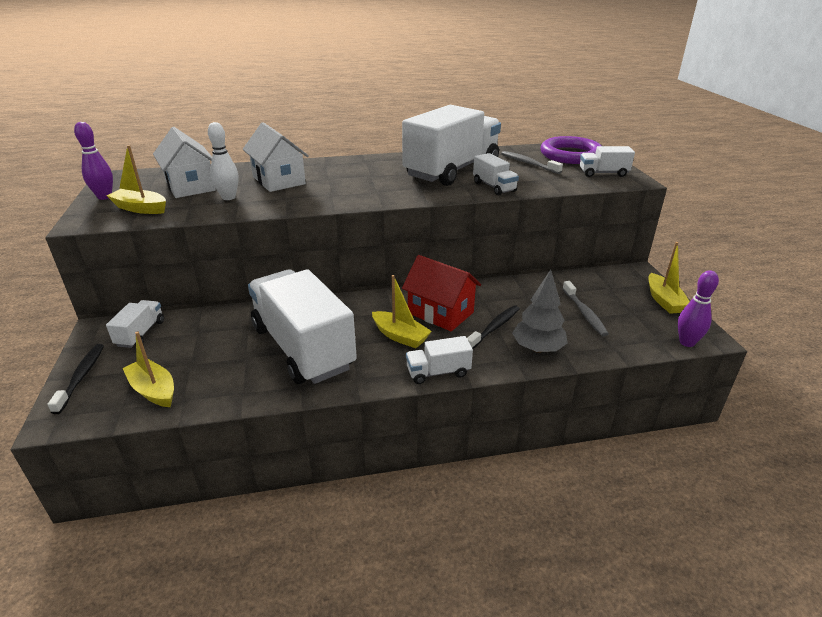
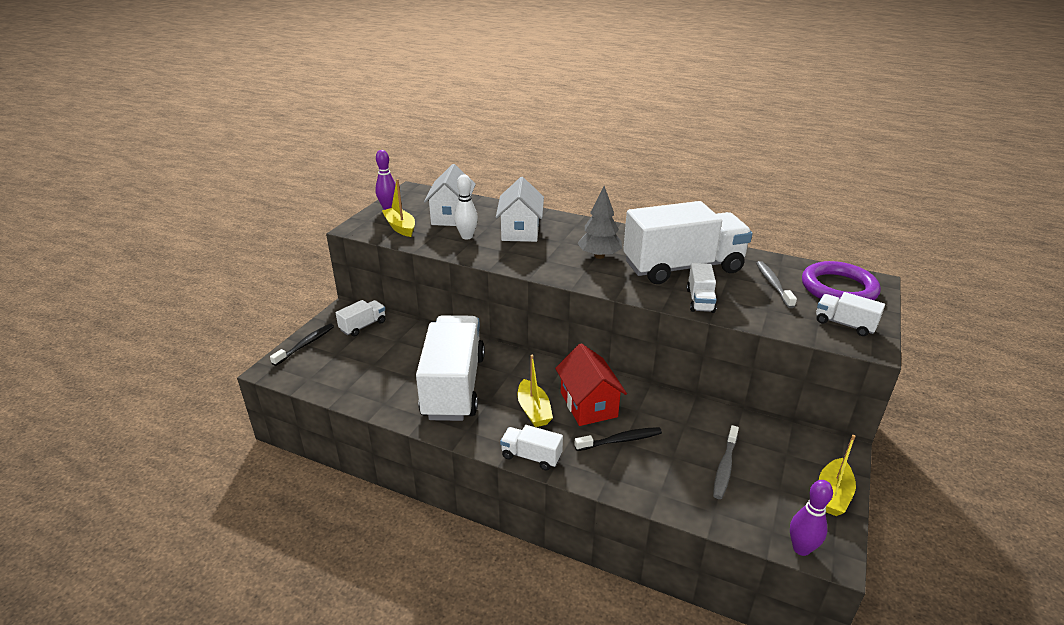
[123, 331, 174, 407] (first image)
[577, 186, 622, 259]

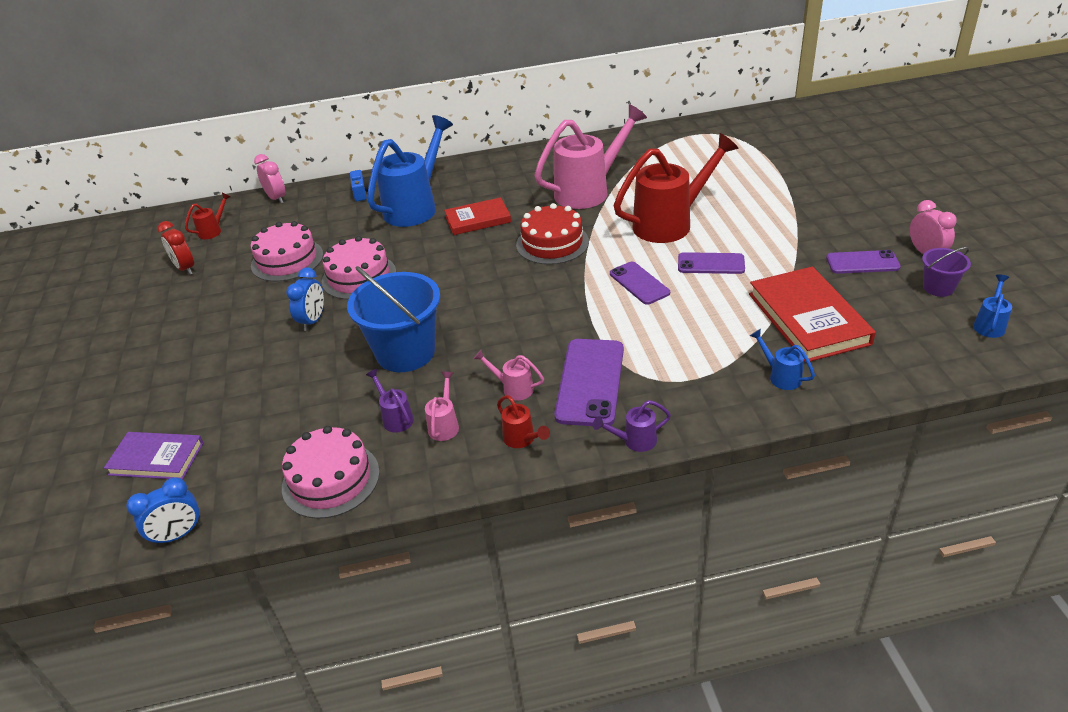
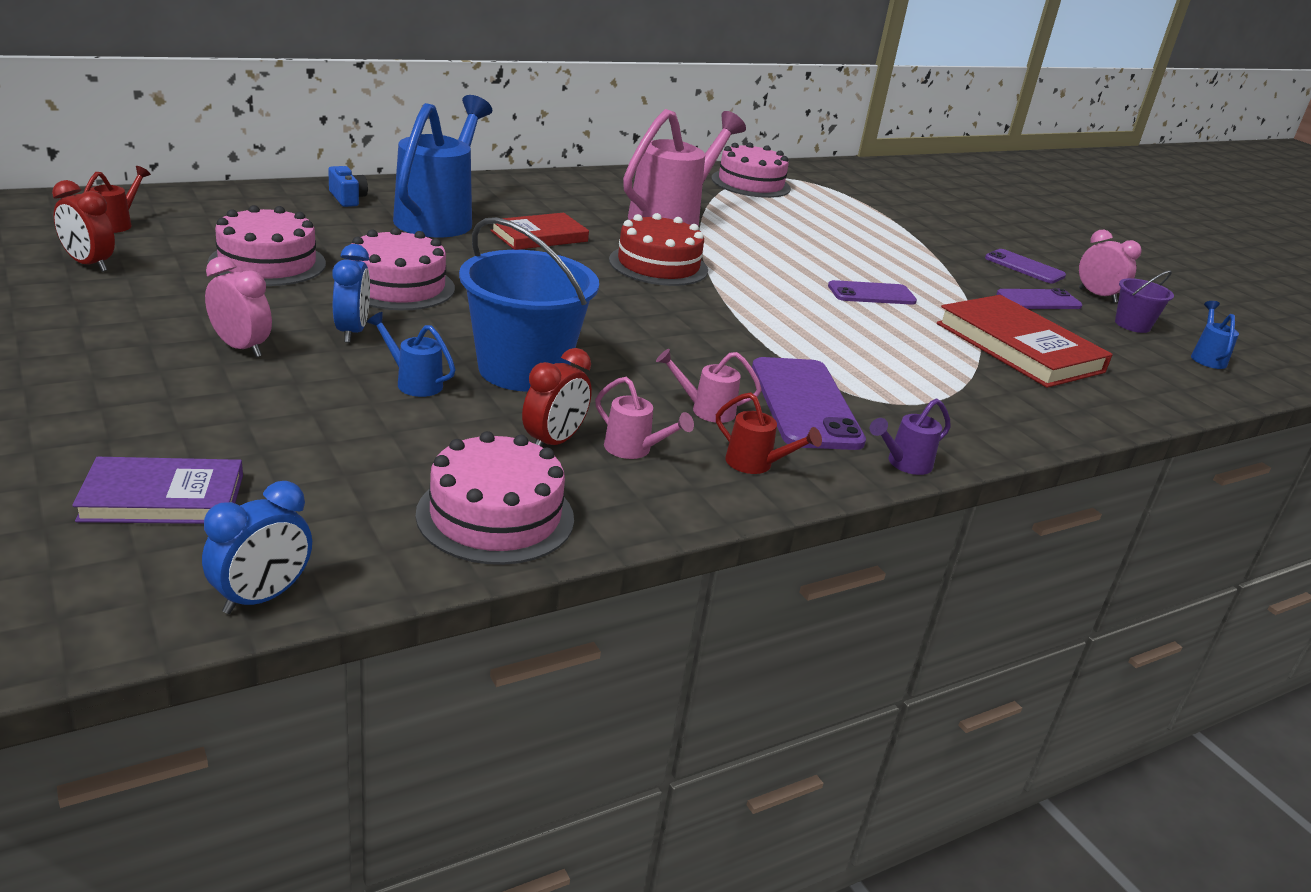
[614, 133, 739, 243] (first image)
[711, 142, 791, 198]
[205, 257, 272, 357]
[985, 249, 1066, 283]
[367, 312, 456, 397]
[522, 348, 592, 447]
[595, 377, 694, 459]

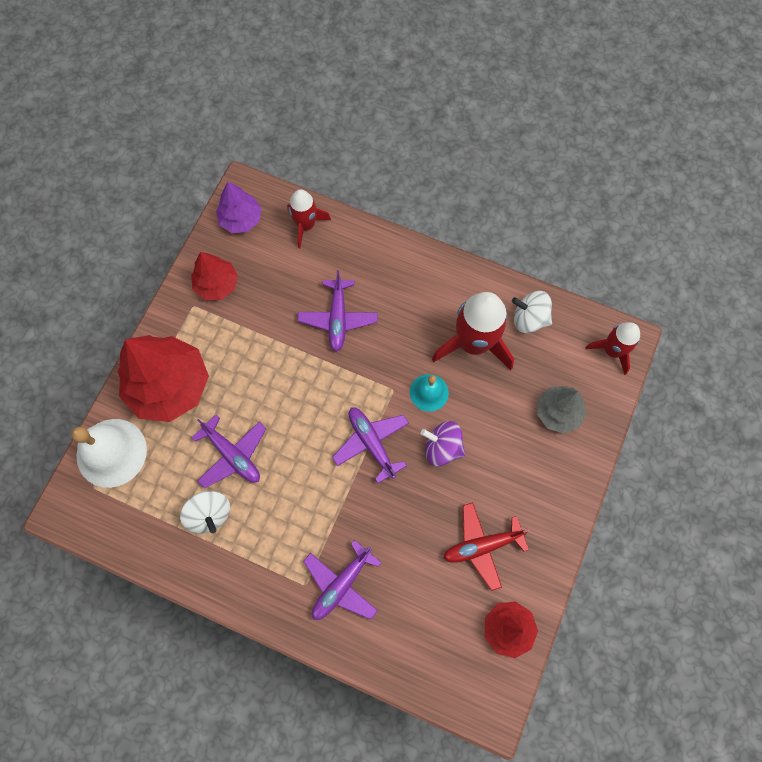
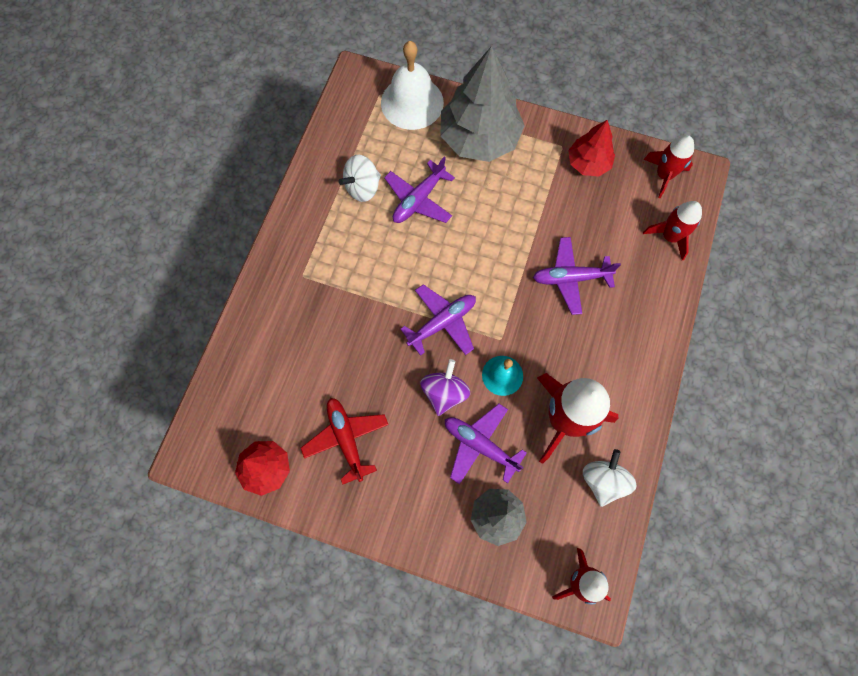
[445, 404, 527, 484]
[643, 135, 694, 198]
[440, 46, 525, 162]

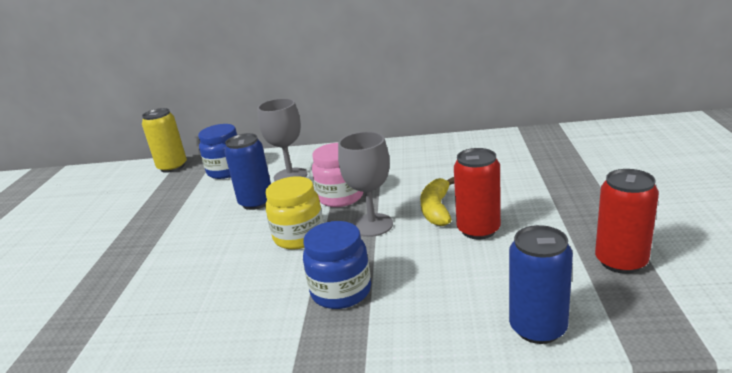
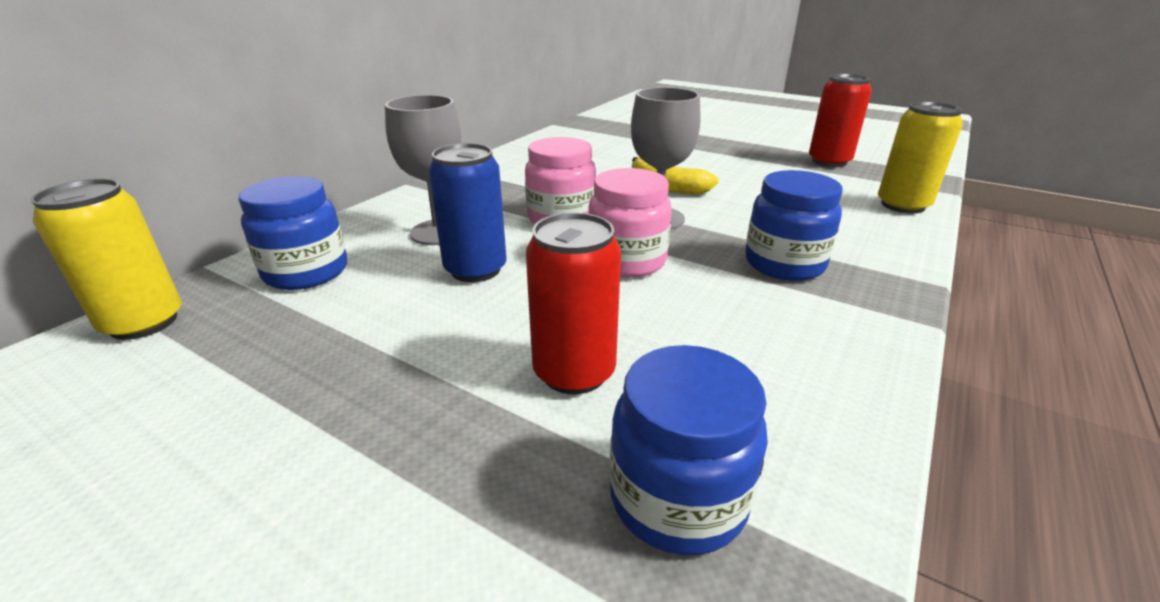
[609, 345, 768, 555]
[526, 213, 621, 394]
[589, 168, 672, 278]
[878, 101, 963, 214]

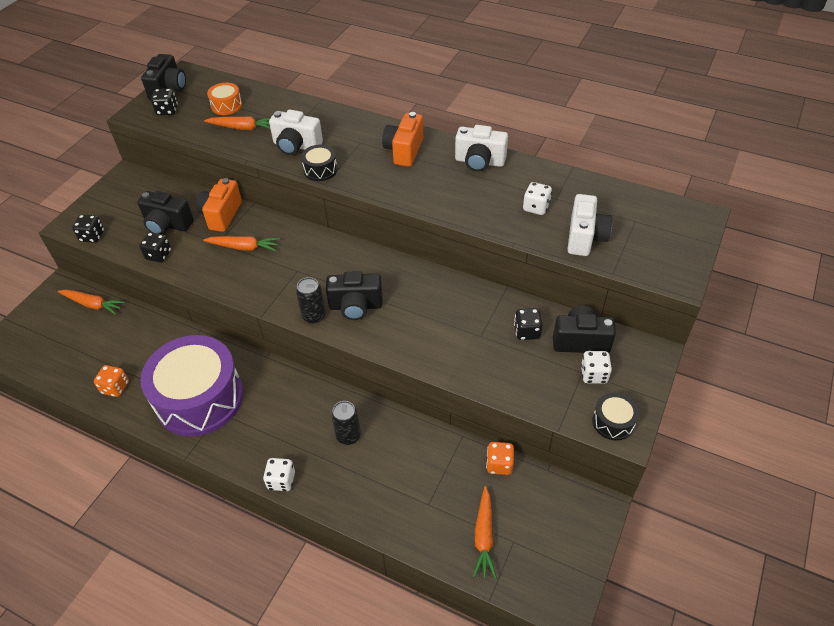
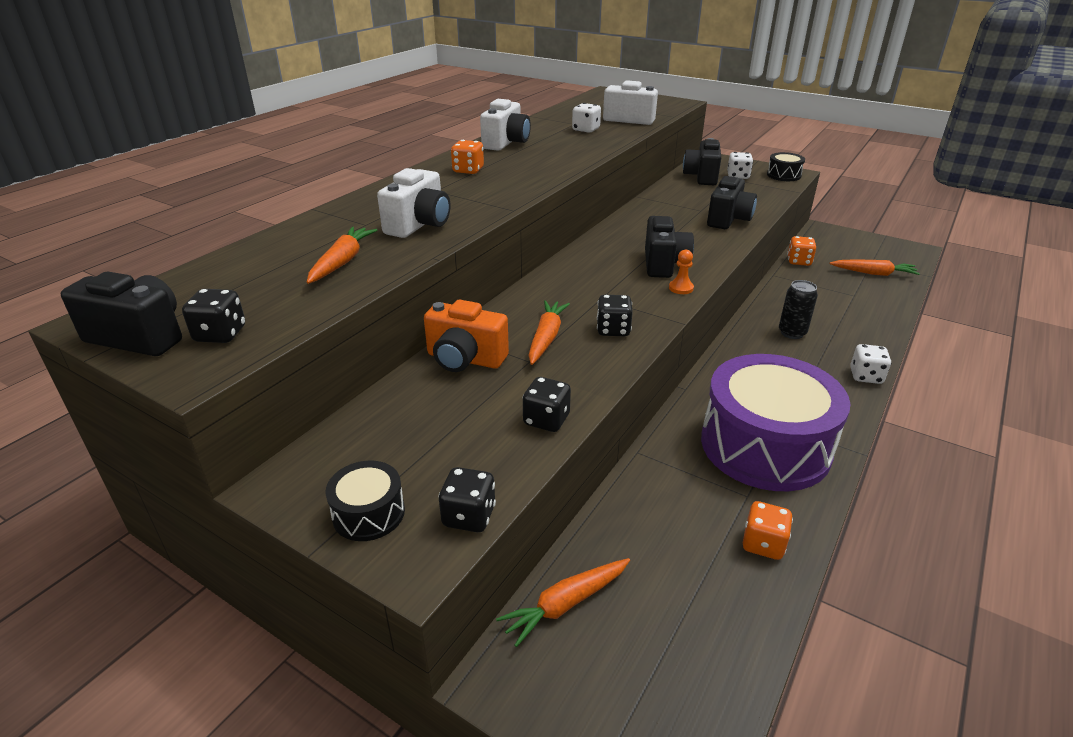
[207, 83, 242, 115] (first image)
[707, 176, 757, 229]
[326, 461, 405, 541]
[597, 295, 633, 336]
[669, 250, 694, 294]
[451, 140, 484, 174]
[496, 558, 630, 647]

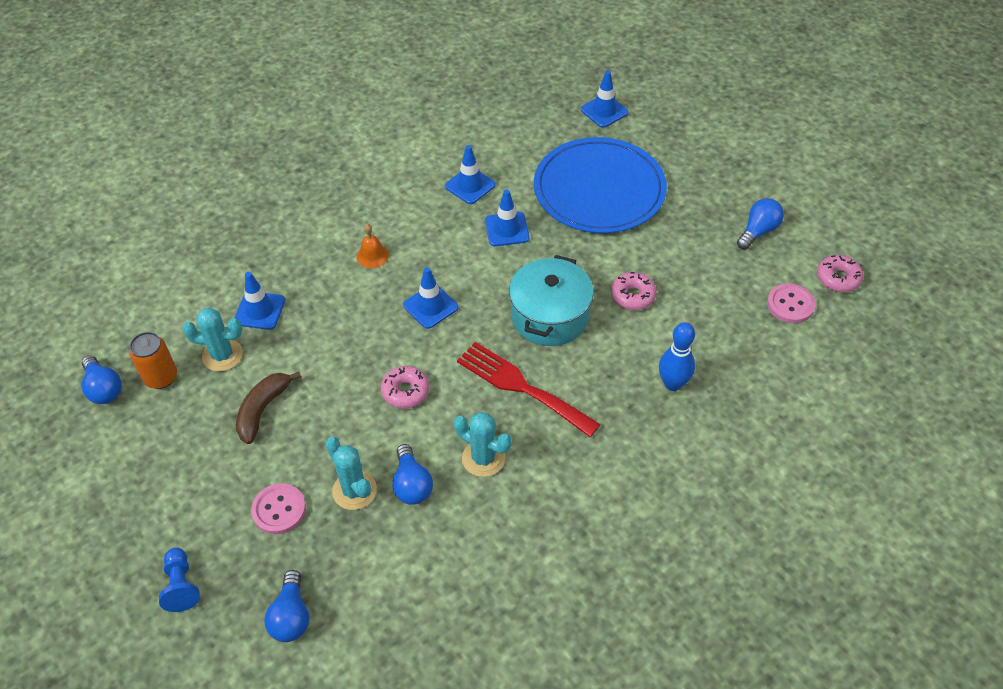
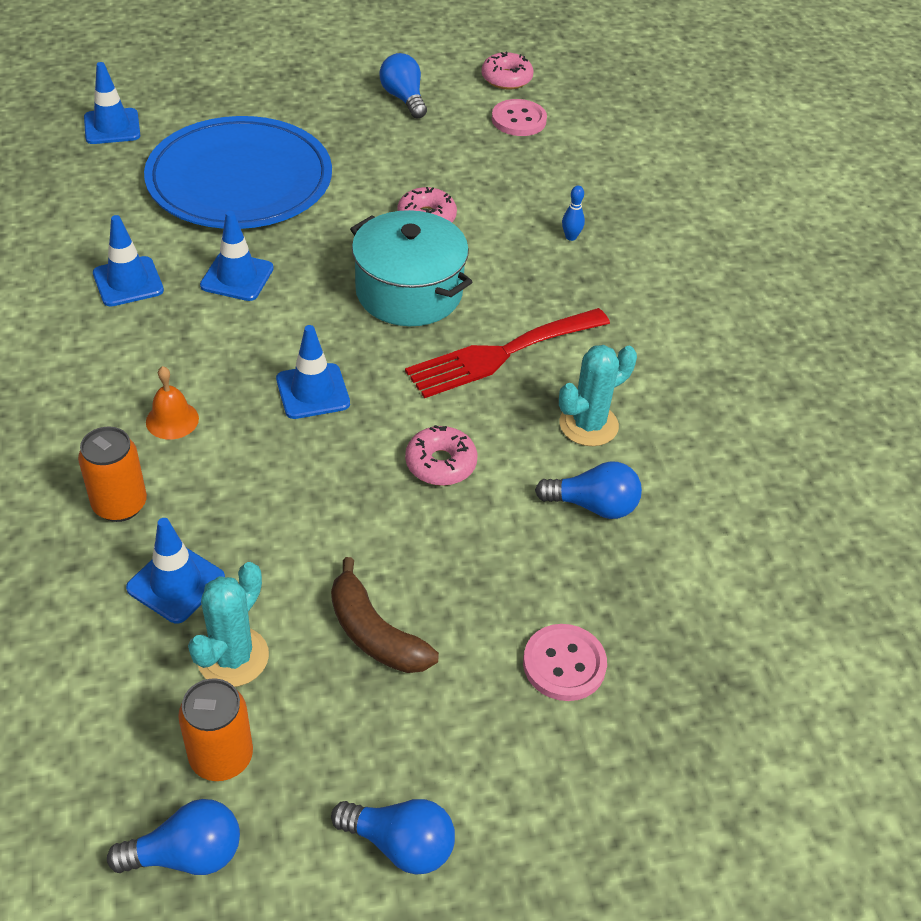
[159, 548, 200, 612] (first image)
[326, 437, 377, 510] (first image)
[78, 427, 147, 522]
[331, 799, 455, 875]
[562, 186, 585, 241]

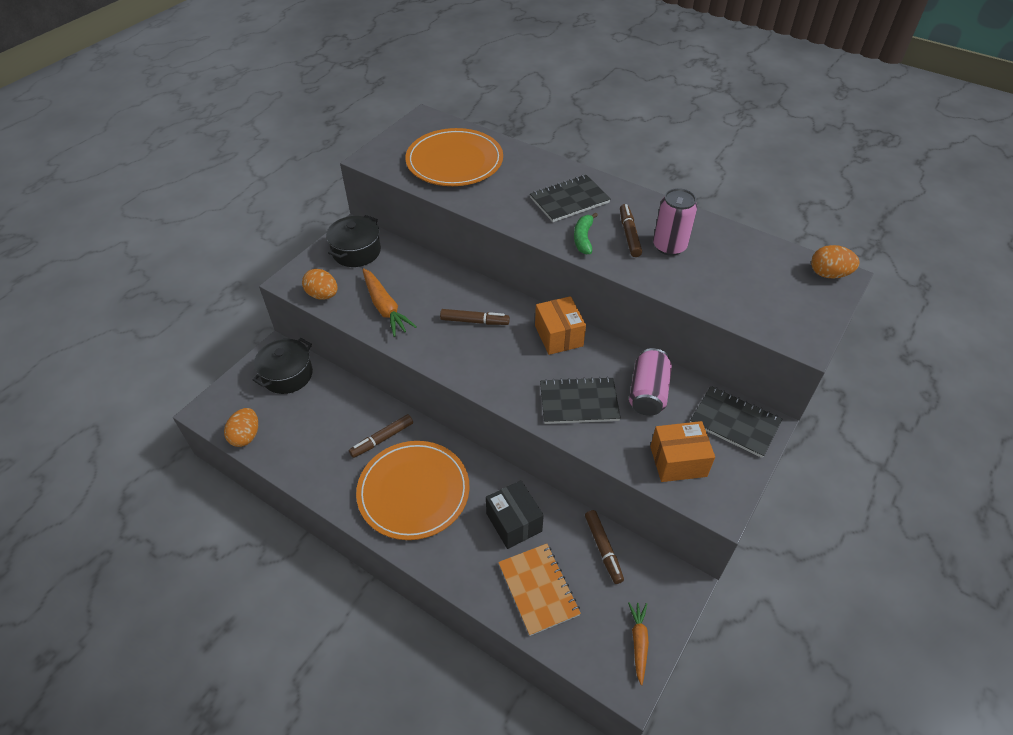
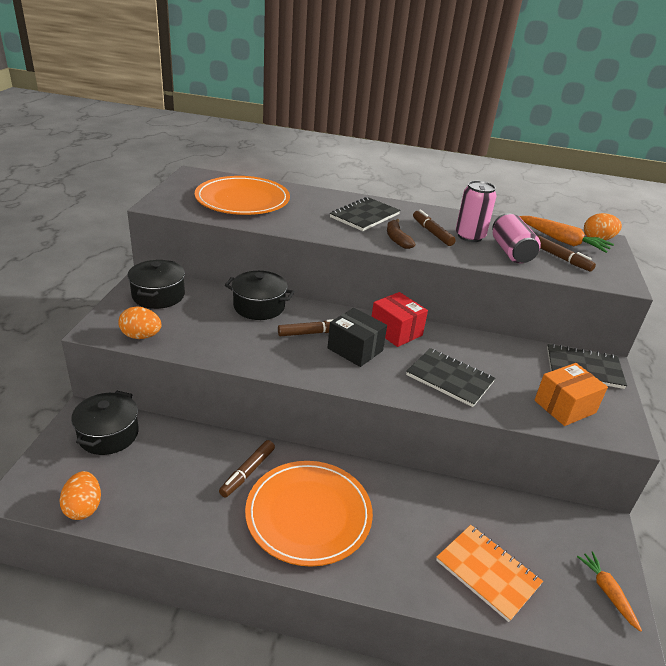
[225, 271, 295, 320]
[519, 216, 614, 253]
[327, 308, 387, 367]
[537, 236, 596, 272]
[492, 213, 541, 263]
[371, 292, 428, 347]
[387, 219, 415, 249]
[406, 348, 495, 407]

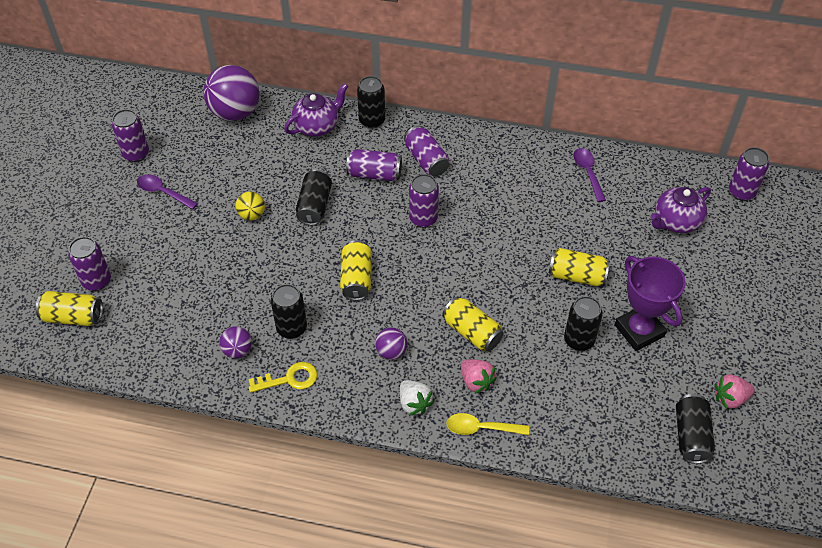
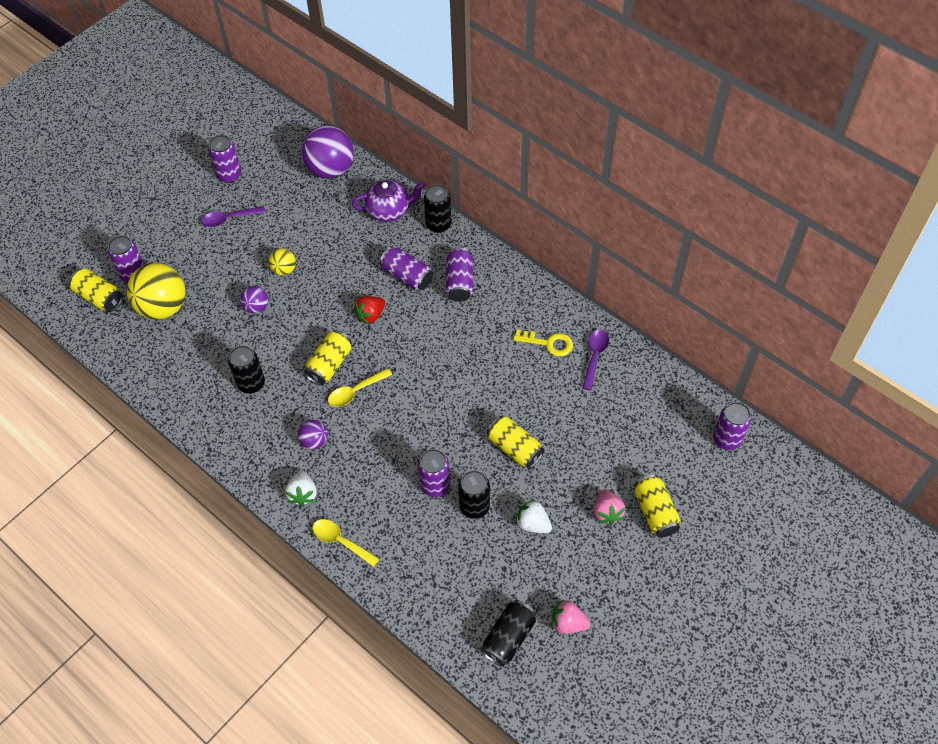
[296, 169, 332, 225] (first image)
[651, 187, 711, 233] (first image)
[127, 263, 185, 320]
[328, 368, 392, 407]
[353, 296, 385, 325]
[240, 286, 268, 314]
[513, 330, 573, 357]
[418, 449, 450, 497]
[634, 475, 681, 538]
[594, 489, 625, 525]
[515, 499, 552, 533]
[201, 206, 266, 227]

